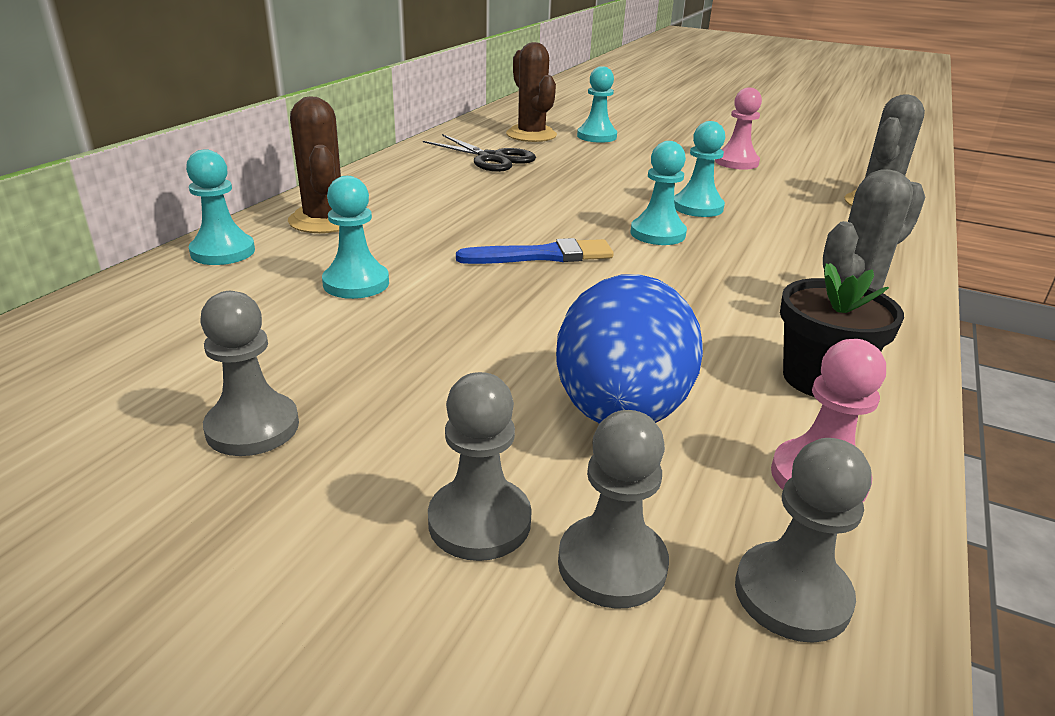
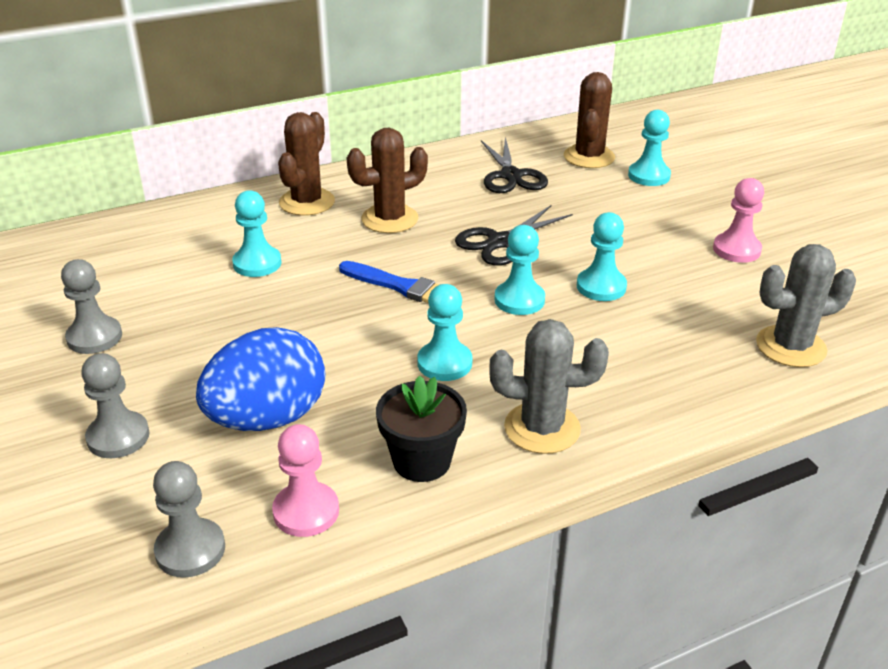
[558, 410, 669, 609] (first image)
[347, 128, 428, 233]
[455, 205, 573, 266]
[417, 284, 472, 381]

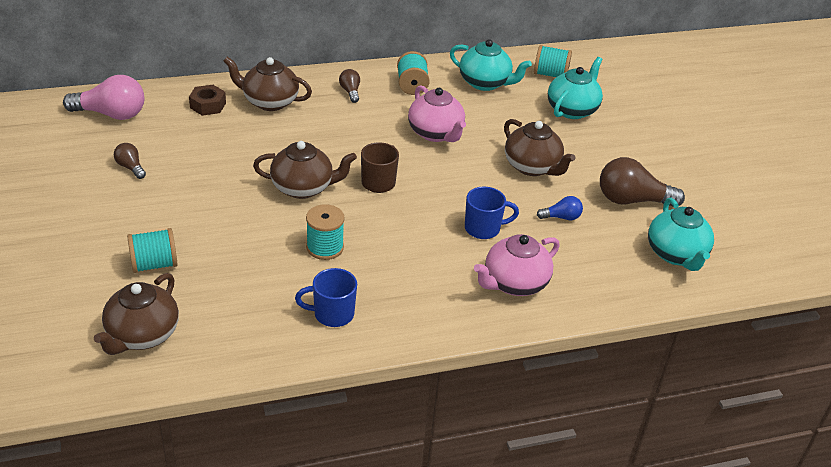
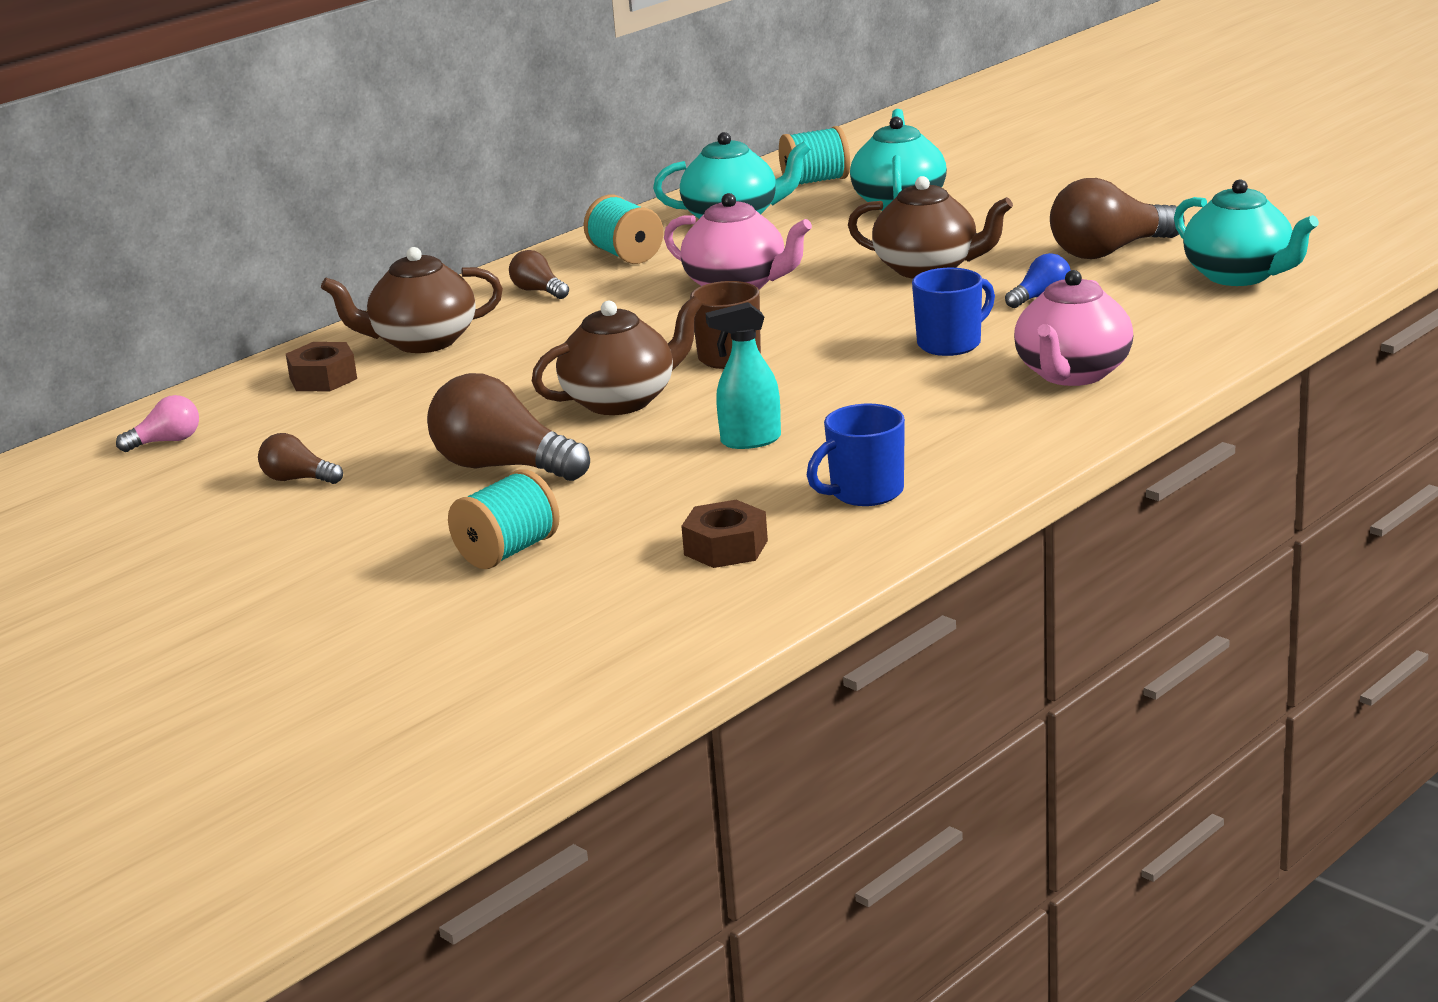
[94, 273, 179, 355] (first image)
[427, 373, 590, 481]
[681, 500, 768, 568]
[706, 302, 781, 449]
[116, 395, 199, 452]

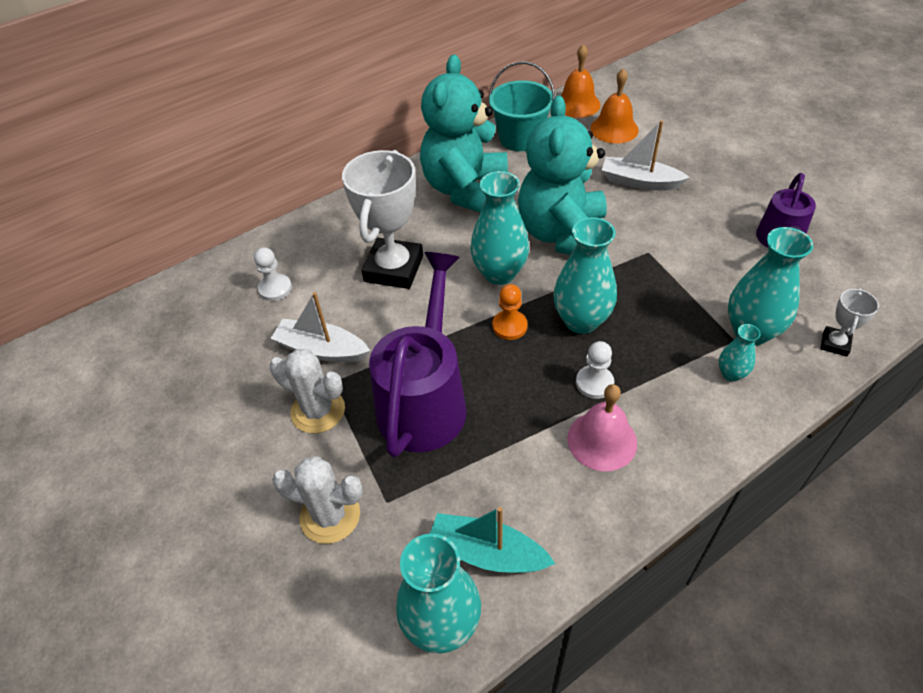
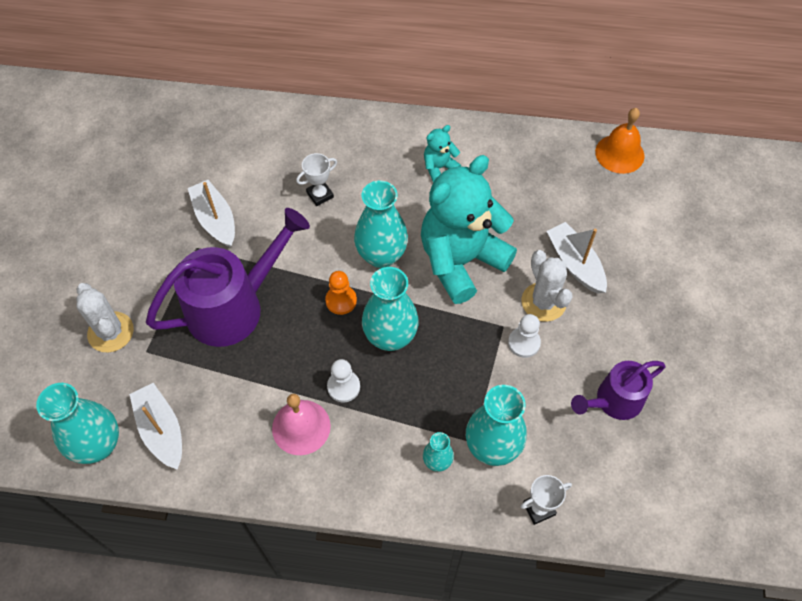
[489, 61, 555, 151] (first image)
[590, 68, 639, 144] (first image)
[508, 314, 541, 358]
[521, 250, 573, 322]
[129, 383, 182, 470]
[296, 153, 337, 206]
[424, 125, 461, 183]

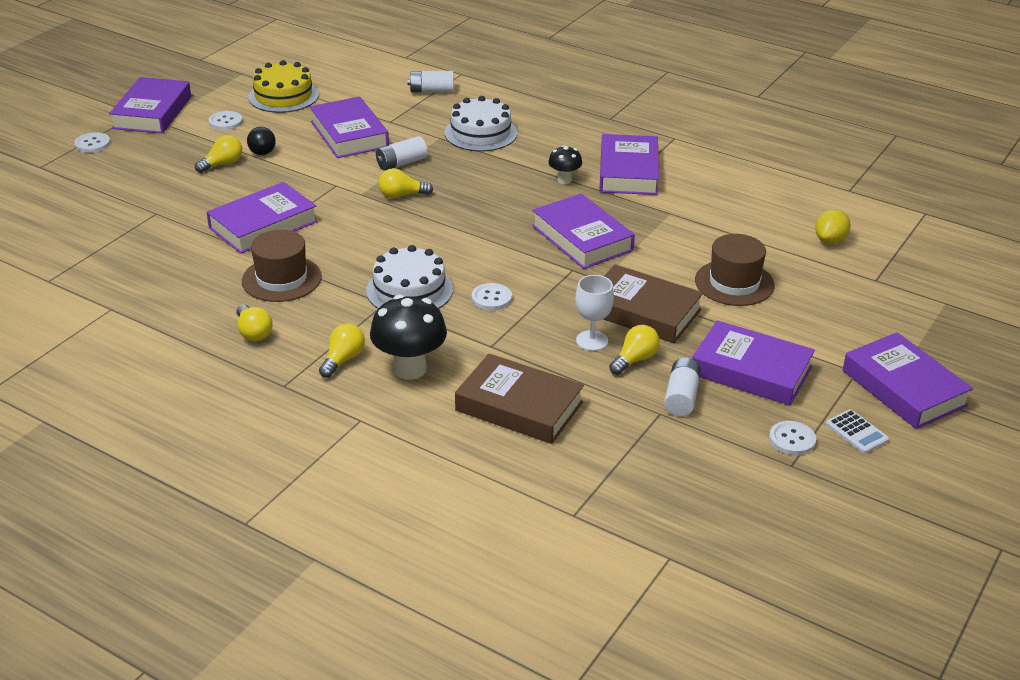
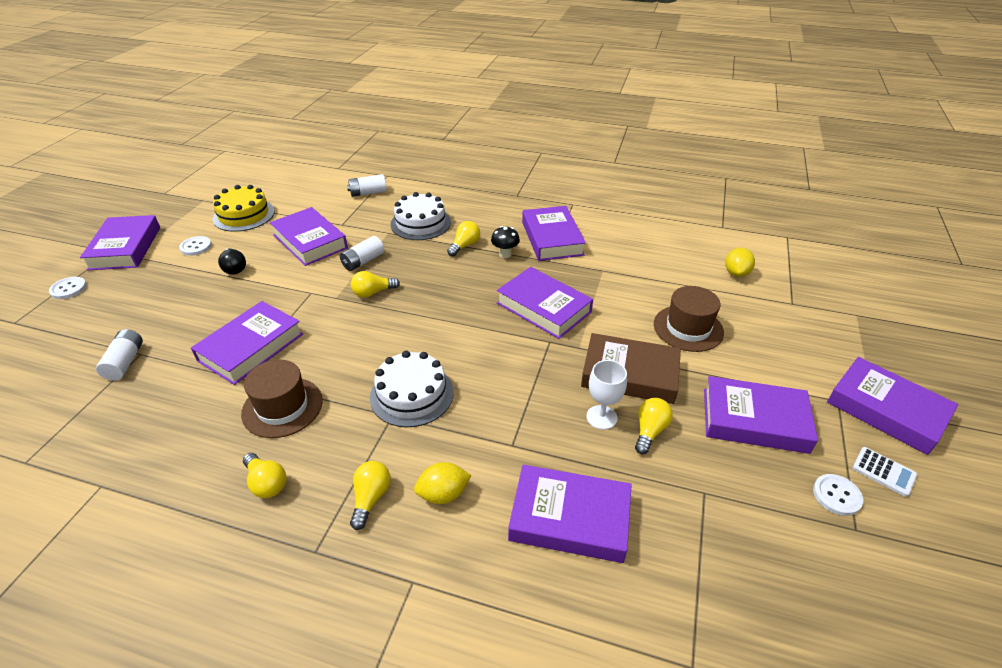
[472, 283, 512, 310] (first image)
[447, 221, 480, 256]
[96, 329, 143, 380]
[414, 462, 471, 504]
[508, 465, 632, 563]

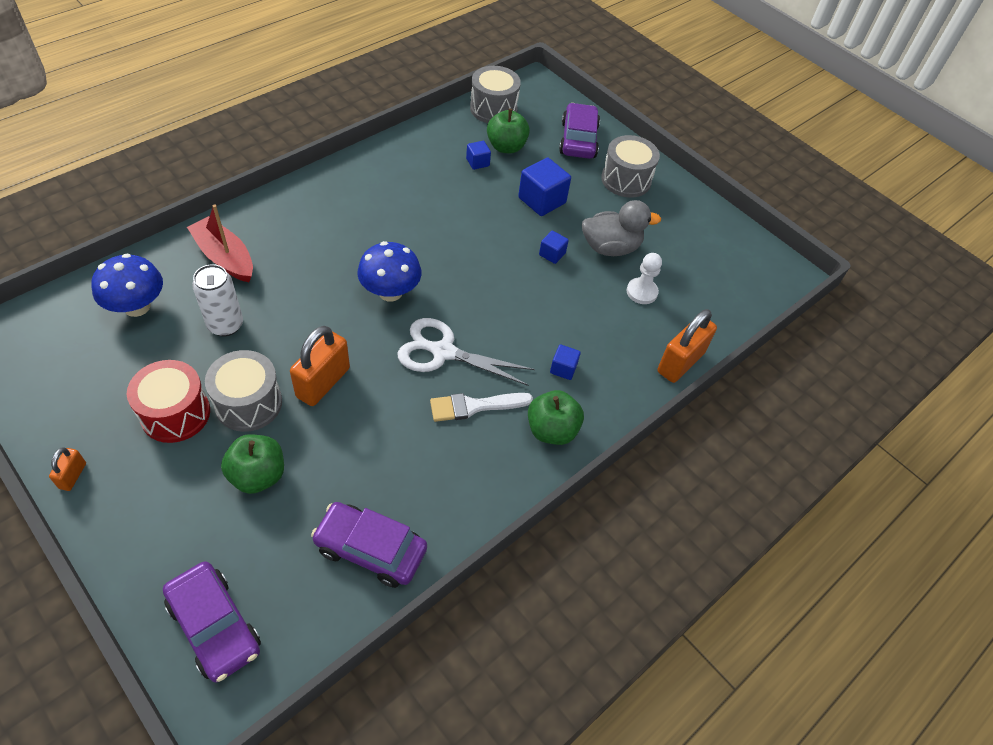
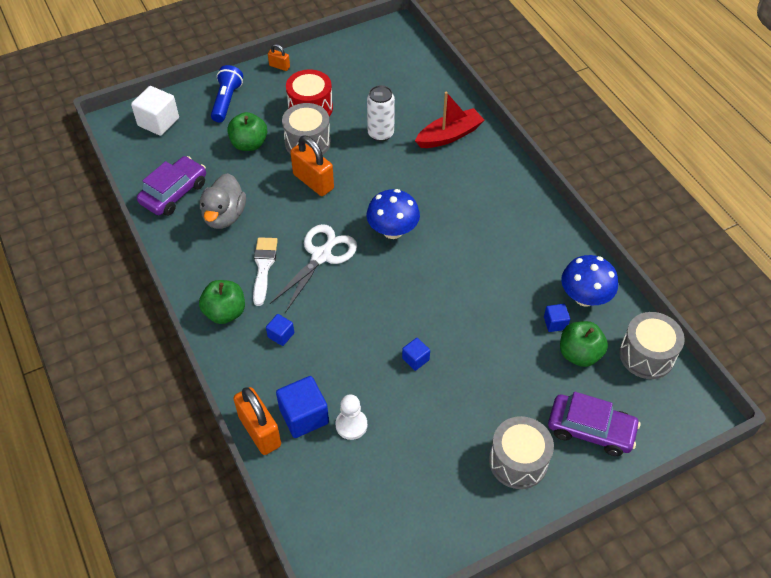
[211, 65, 243, 122]
[561, 255, 618, 307]
[276, 376, 329, 438]
[200, 173, 246, 229]
[131, 86, 179, 136]

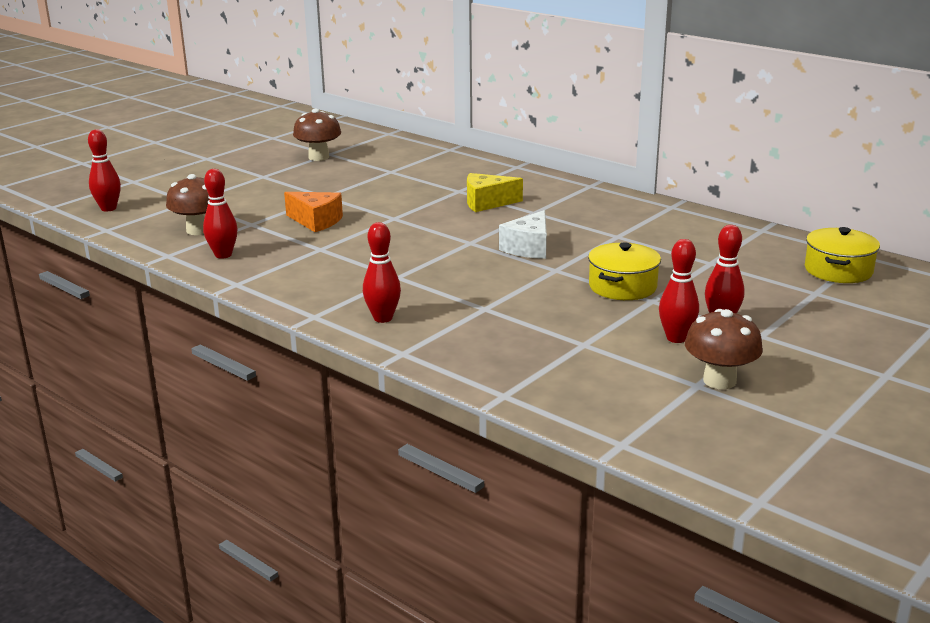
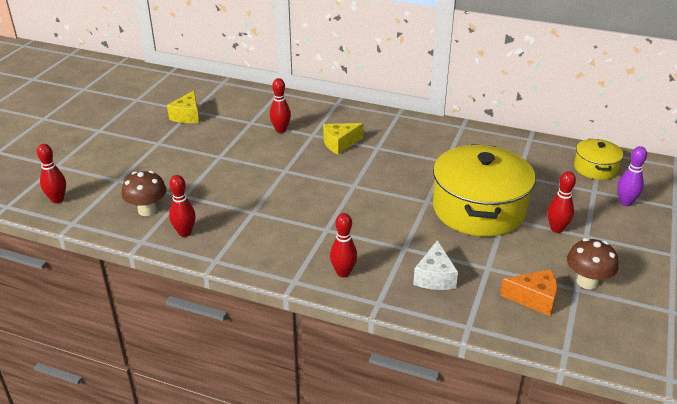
[617, 146, 647, 206]
[500, 269, 558, 316]
[413, 240, 458, 290]
[270, 78, 291, 133]
[167, 91, 199, 123]
[433, 144, 536, 237]

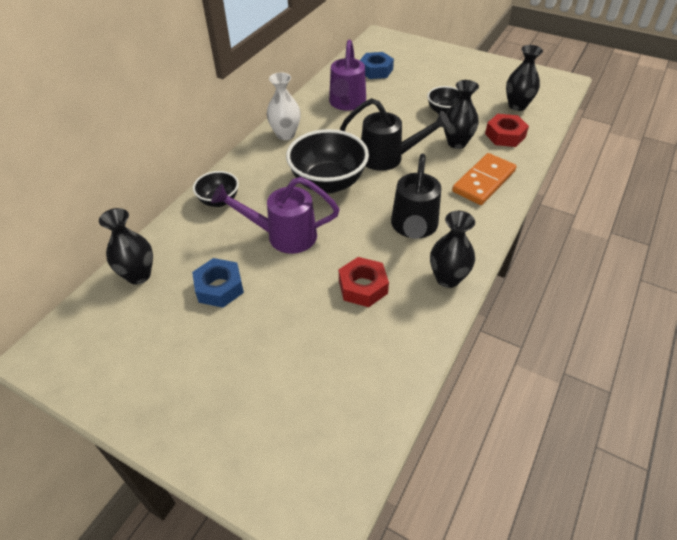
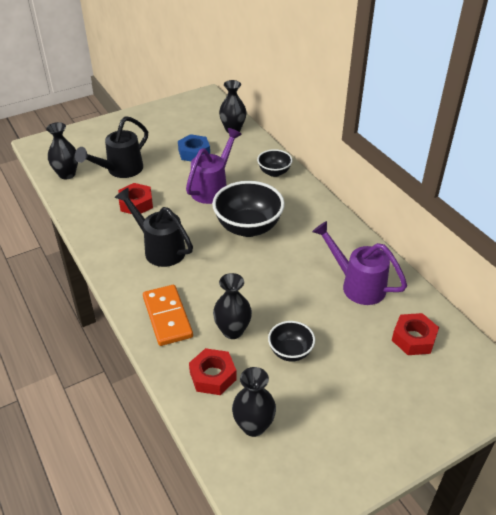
[267, 72, 301, 140] (first image)
[75, 116, 148, 178]
[46, 122, 78, 179]
[392, 313, 439, 355]

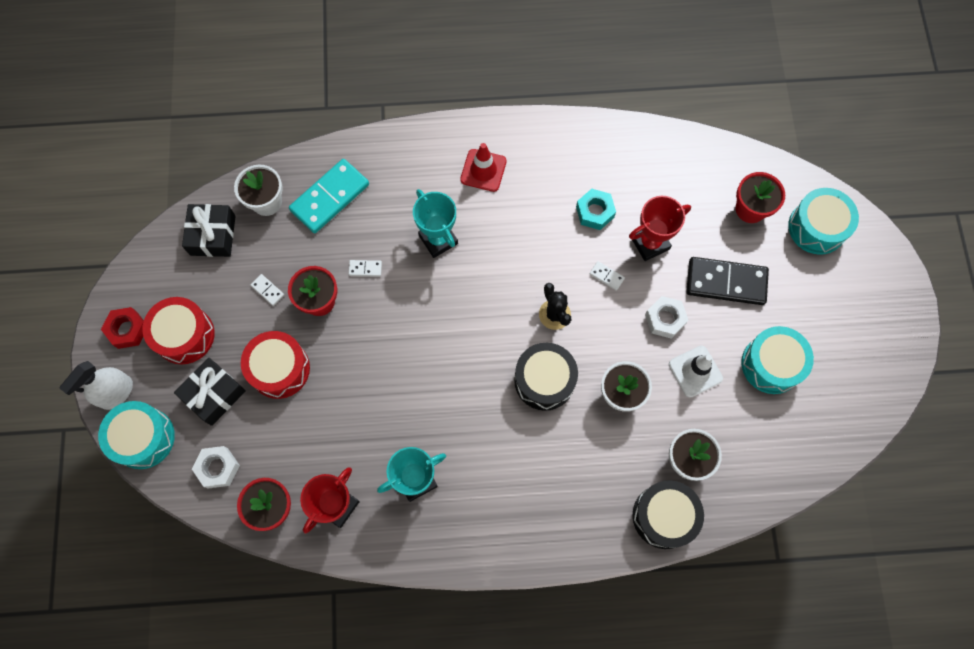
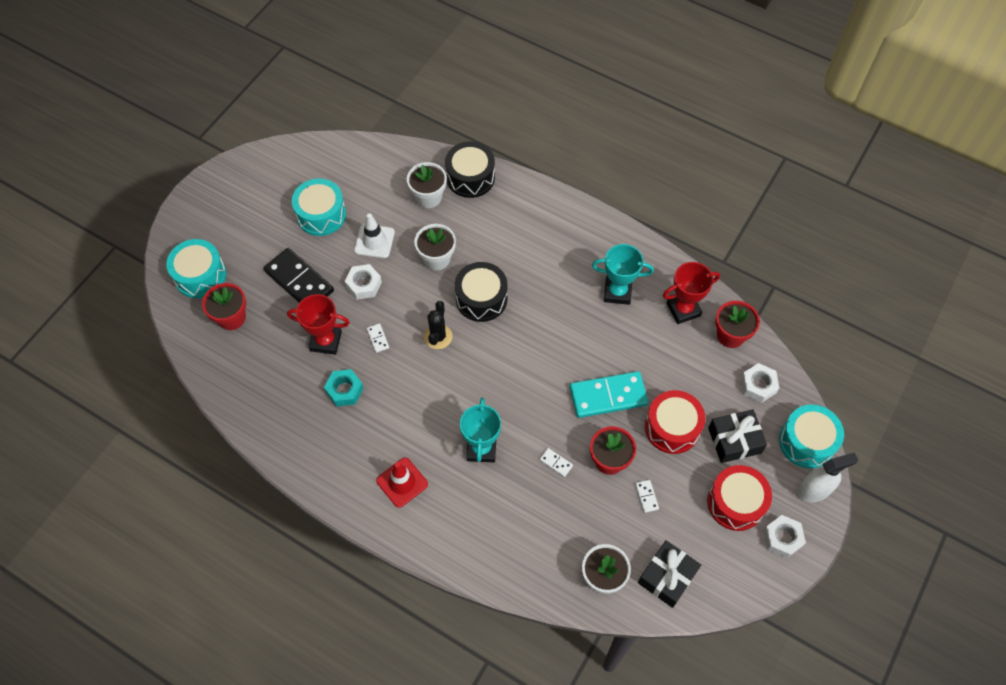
[570, 371, 648, 418]
[763, 515, 806, 558]

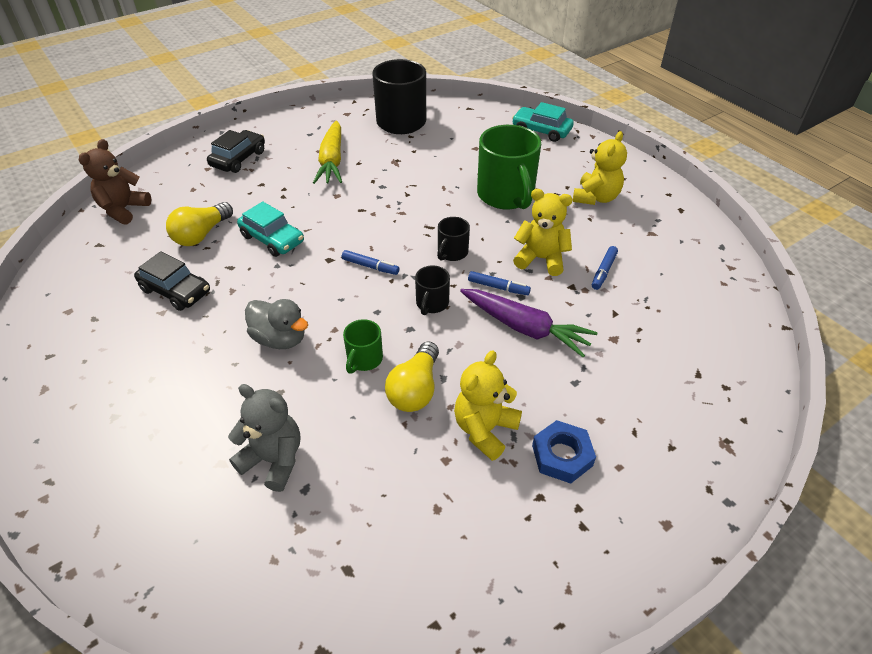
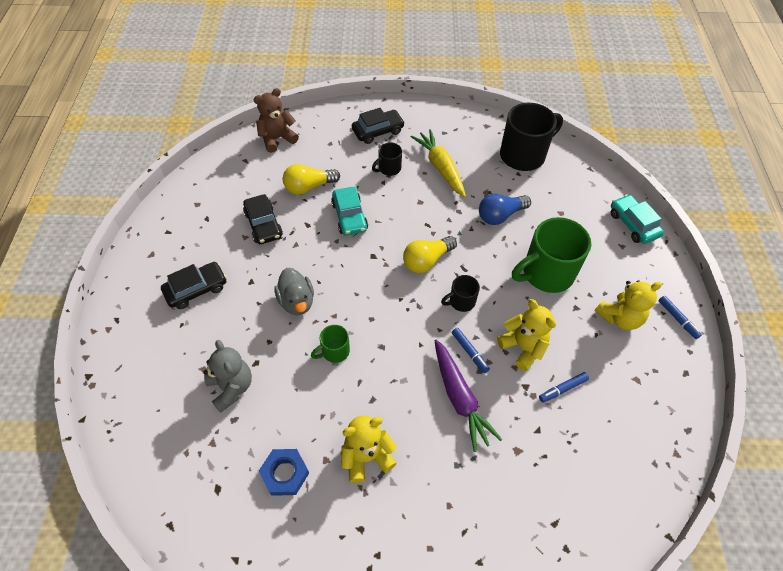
[161, 262, 227, 309]
[479, 194, 531, 225]
[658, 296, 702, 339]
[403, 236, 457, 273]
[372, 142, 402, 176]
[259, 449, 309, 496]
[411, 129, 466, 197]
[512, 217, 591, 293]

